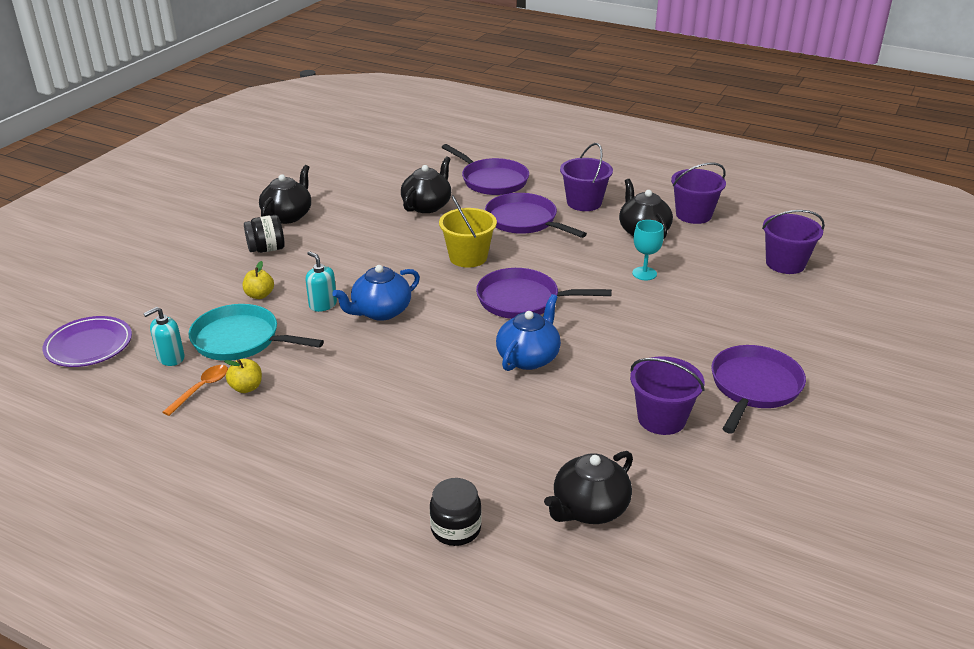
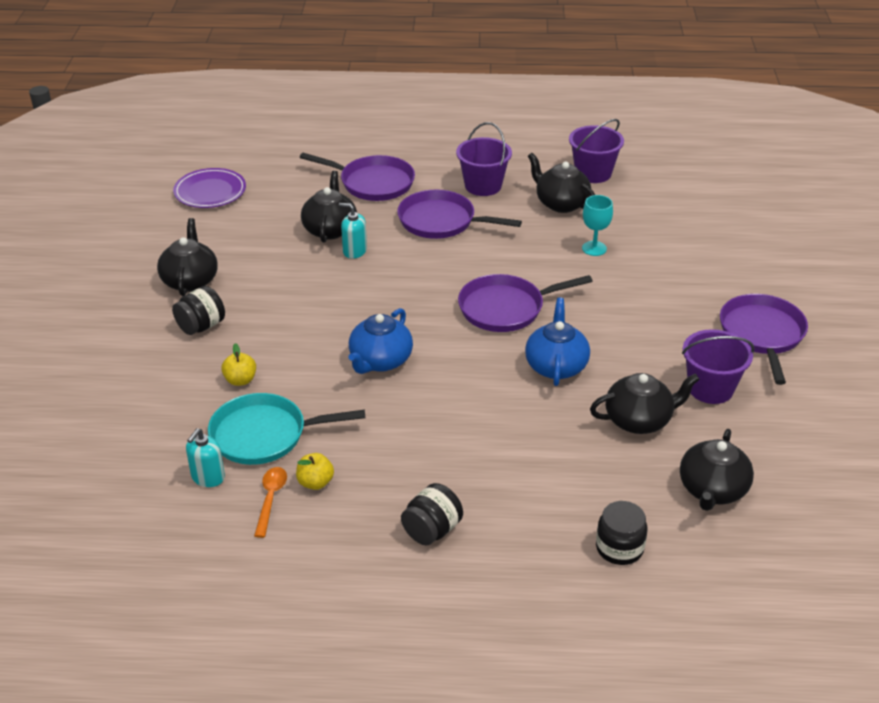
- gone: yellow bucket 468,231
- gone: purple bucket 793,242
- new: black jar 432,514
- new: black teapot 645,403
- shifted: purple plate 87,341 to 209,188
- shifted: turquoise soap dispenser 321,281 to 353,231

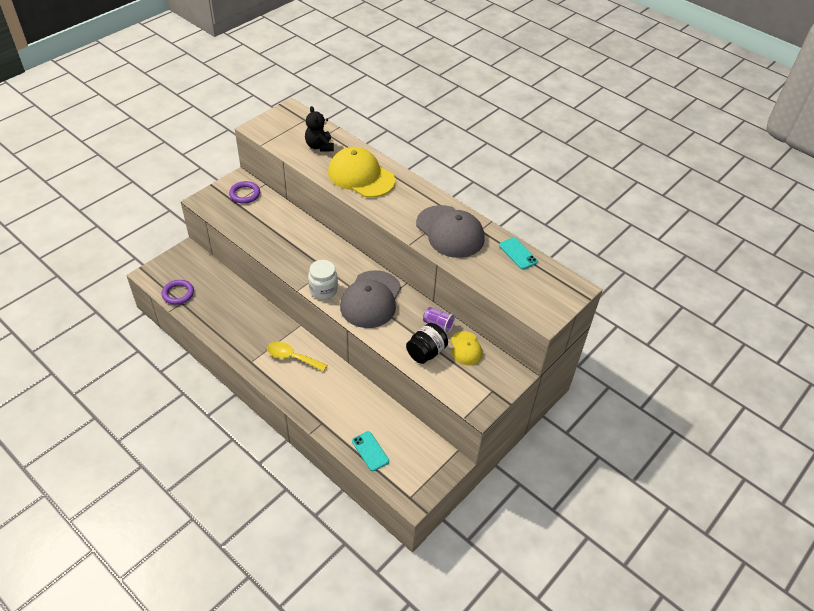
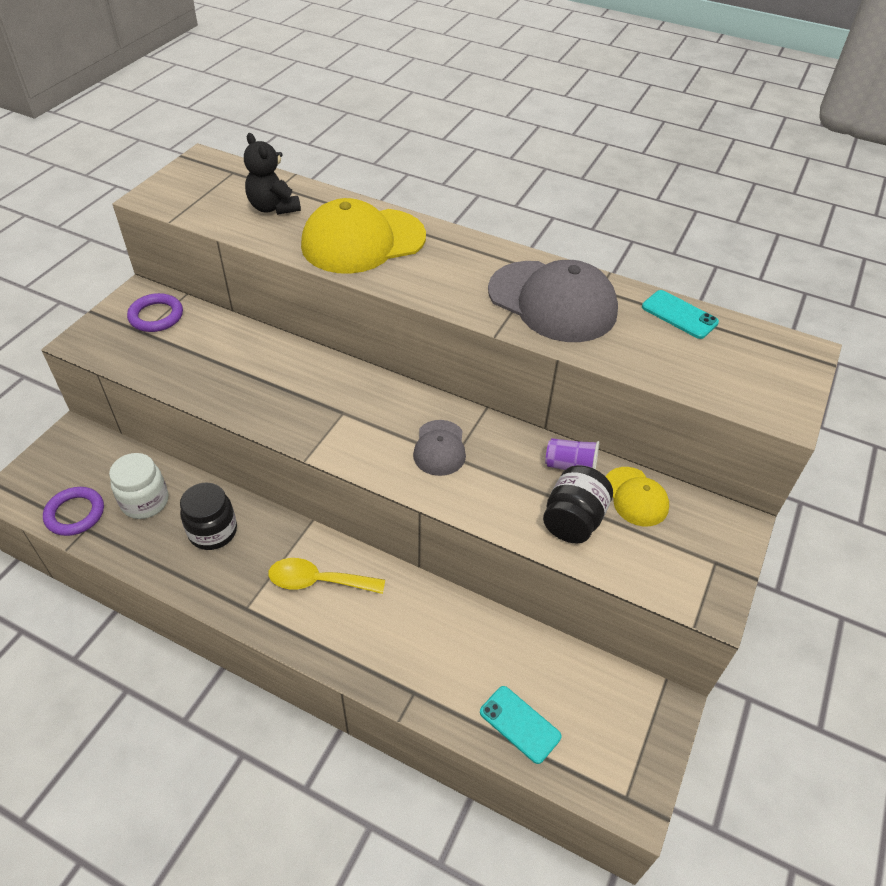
- new: black jar 208,516
- shifted: white jar 323,279 to 138,486
- rotated: yellow cap 361,172 = 363,236 45 degrees counterclockwise
- scaled: grey cap 370,299 = 439,448 x0.53

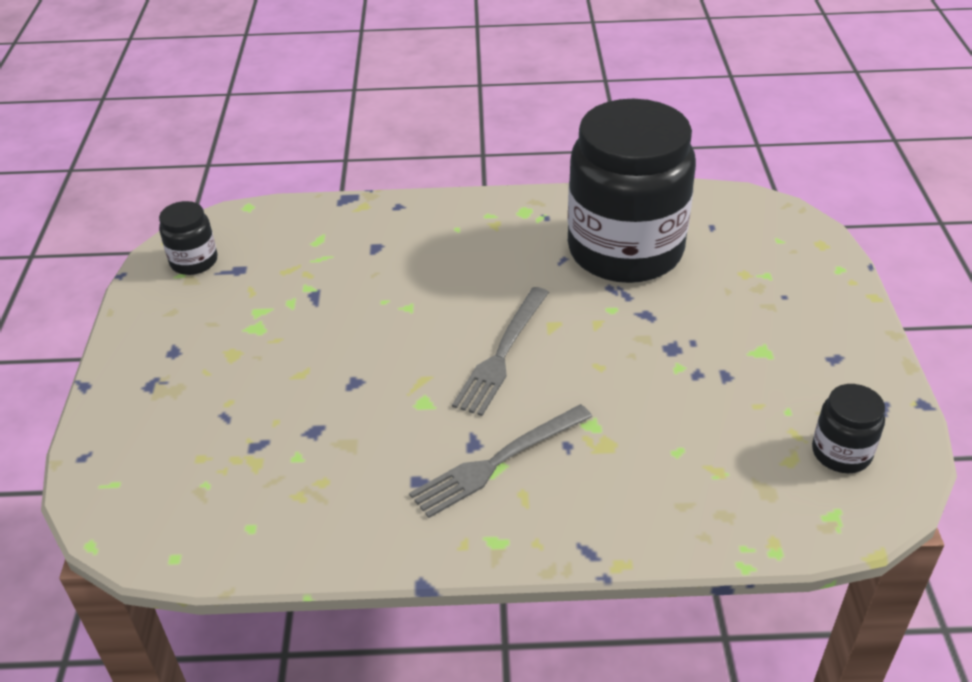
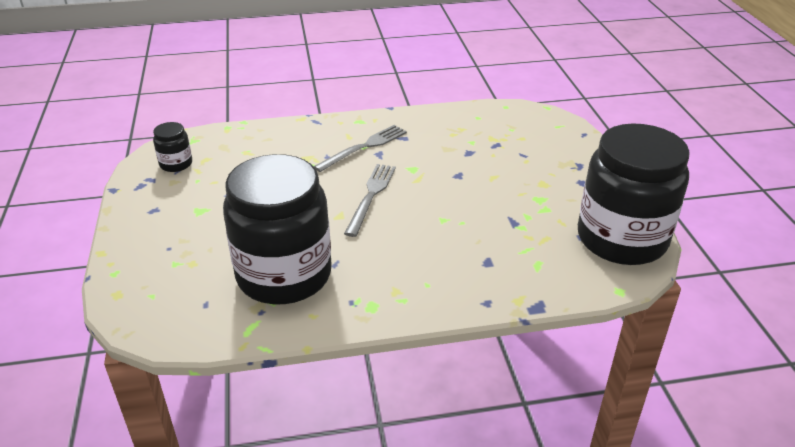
- scaled: black jar 188,238 = 634,194 x2.40

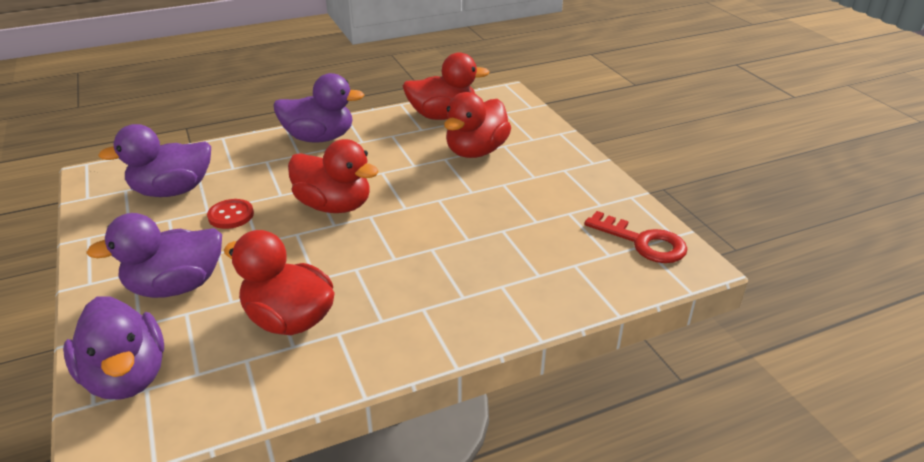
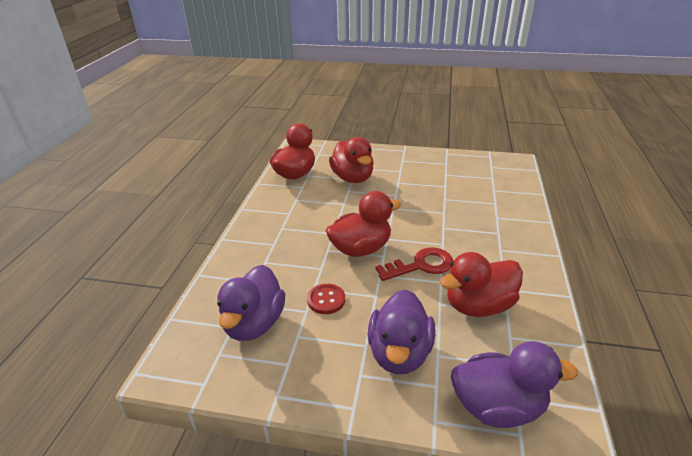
- gone: purple duck 319,108
- shifted: red key 636,237 to 414,264

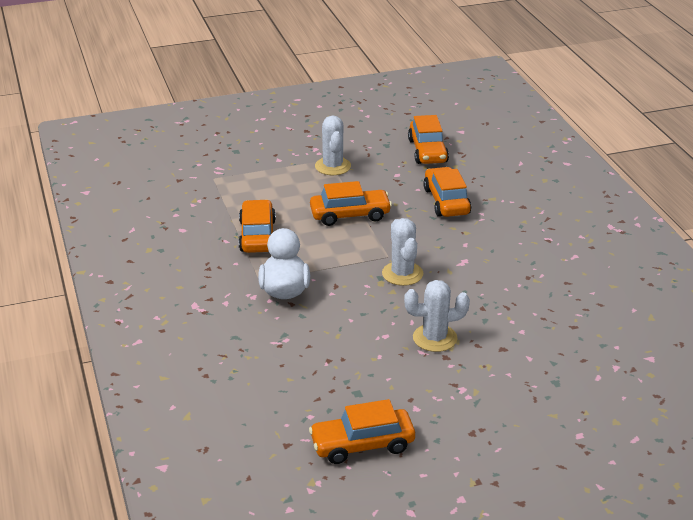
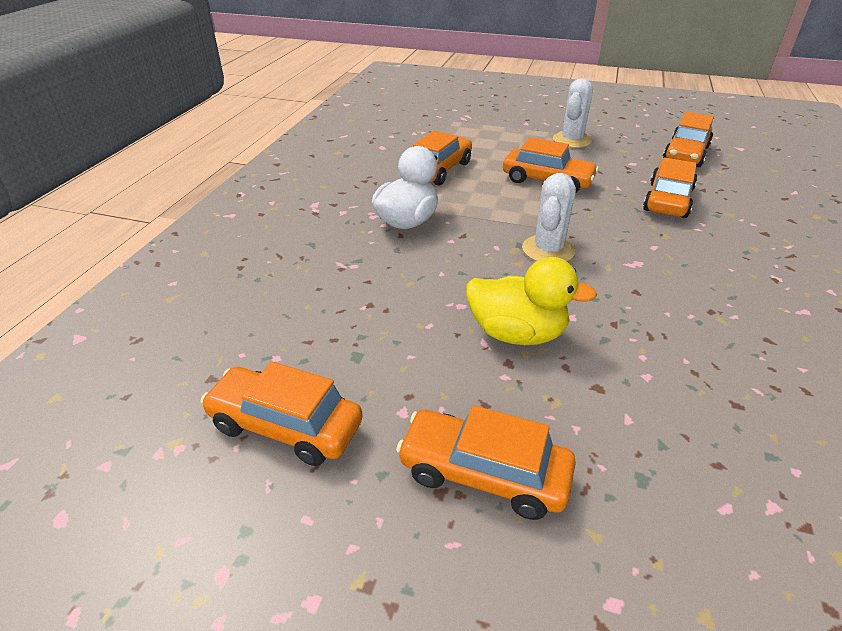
- new: orange car 486,462
- swapped: white cactus 437,316 to yellow duck 531,301

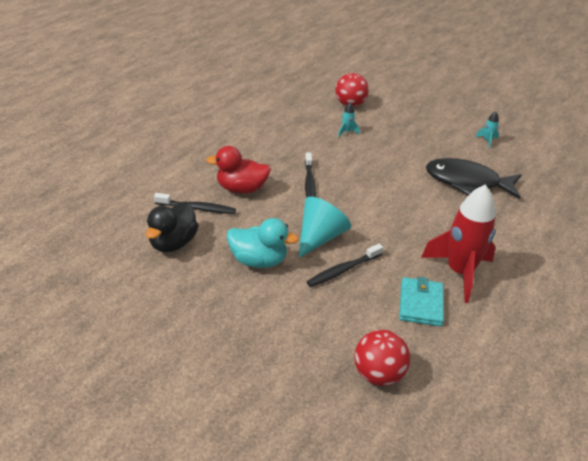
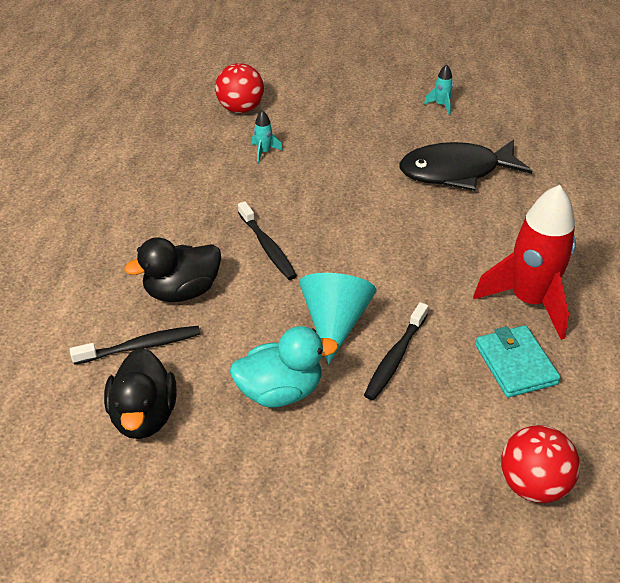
- repainted: red duck 238,170 to black duck 172,269

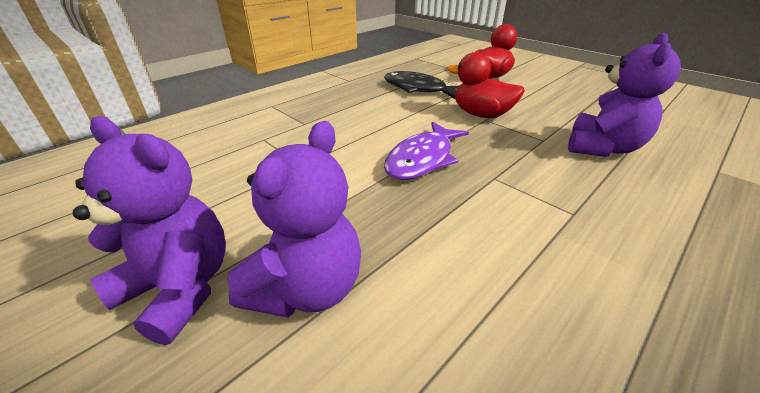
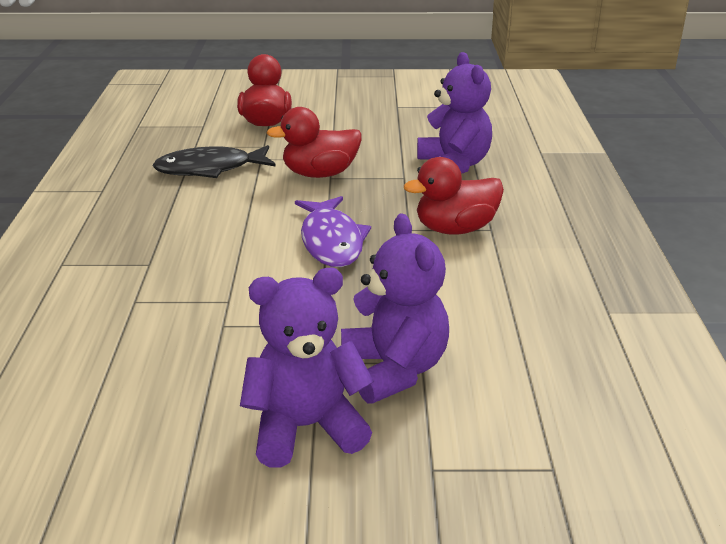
- new: red duck 454,196

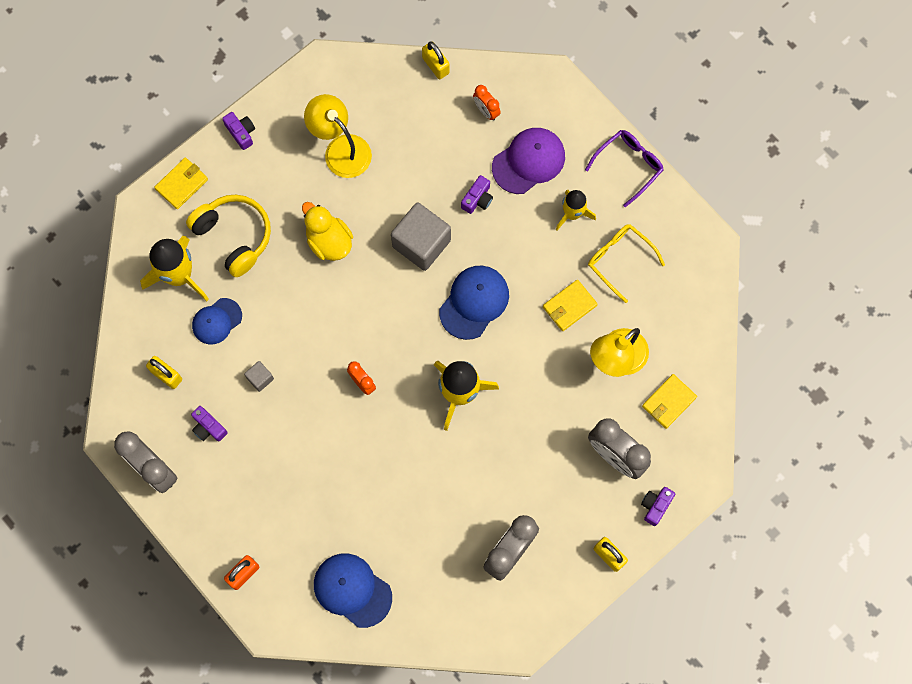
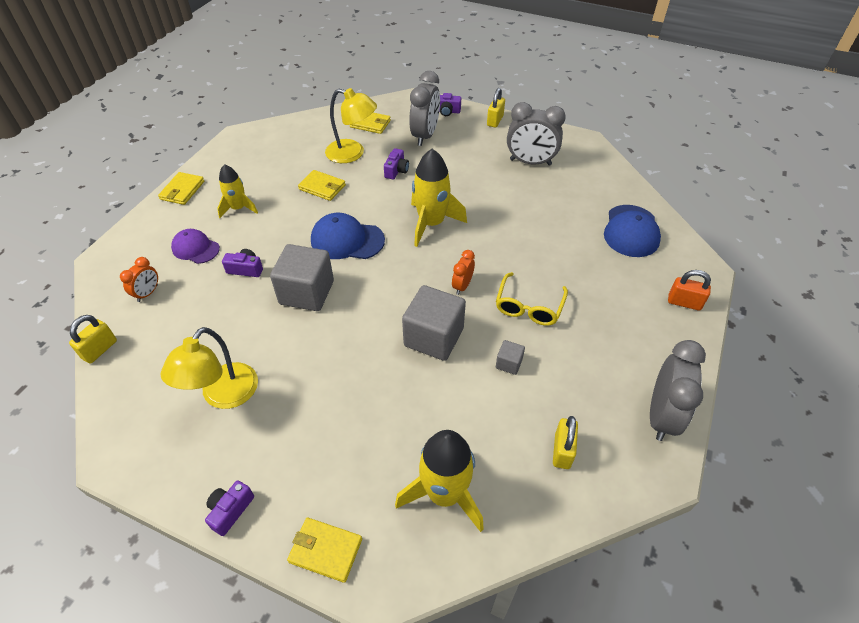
- gone: yellow headphones 228,236
- gone: blue cap 217,321
- gone: yellow duck 327,231
- new: grey cube 434,323
- shifted: purple camera 209,424 to 396,163
- shifted: yellow glasses 626,263 to 532,299
- swapped: purple glasses 624,168 to yellow wallet 181,188
- scaled: purple cap 528,161 = 195,246 x0.66

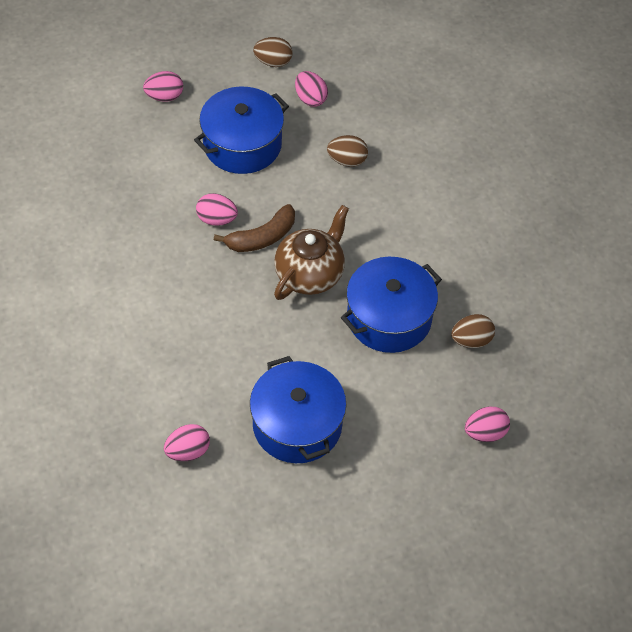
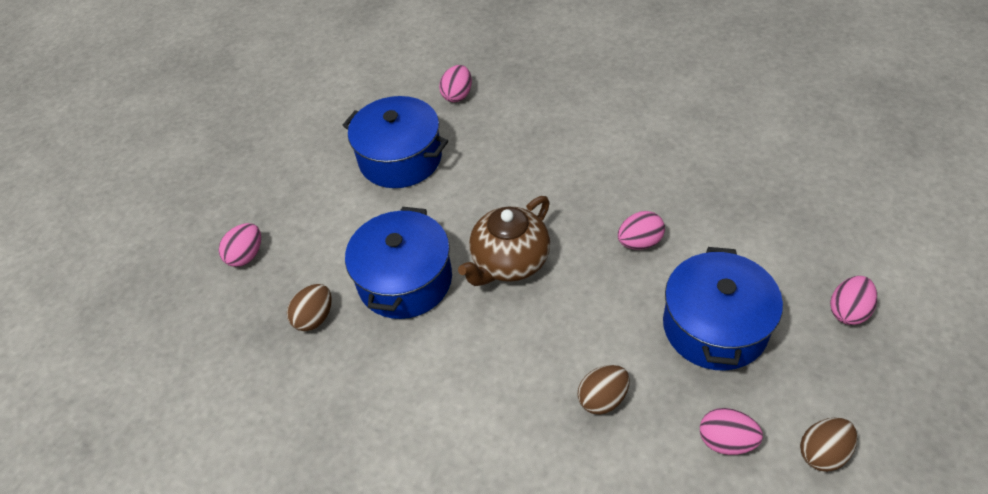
- gone: brown banana 254,228
- rotated: brown teapot 311,252 = 504,241 45 degrees clockwise

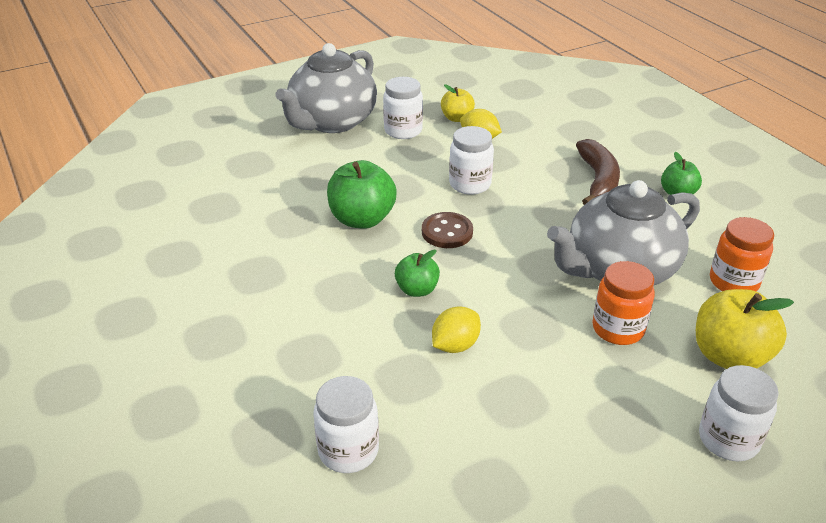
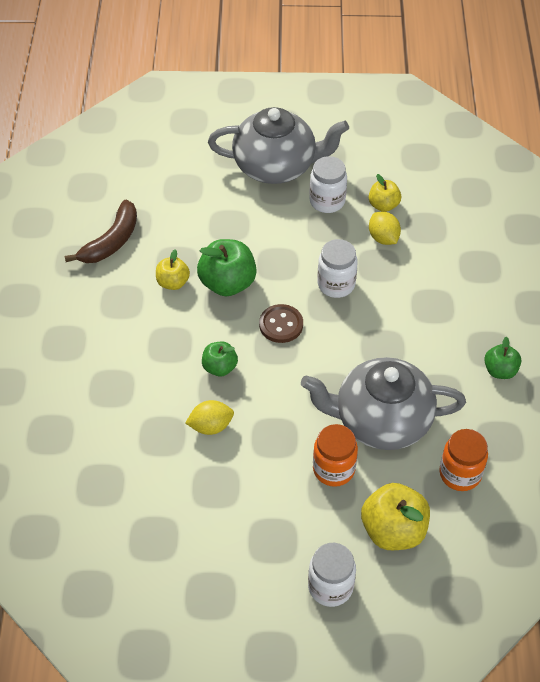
- gone: white jar 346,424
- new: yellow apple 173,269
- shifted: brown banana 598,172 to 101,231
- rotated: grey teapot 326,88 = 278,145 150 degrees counterclockwise

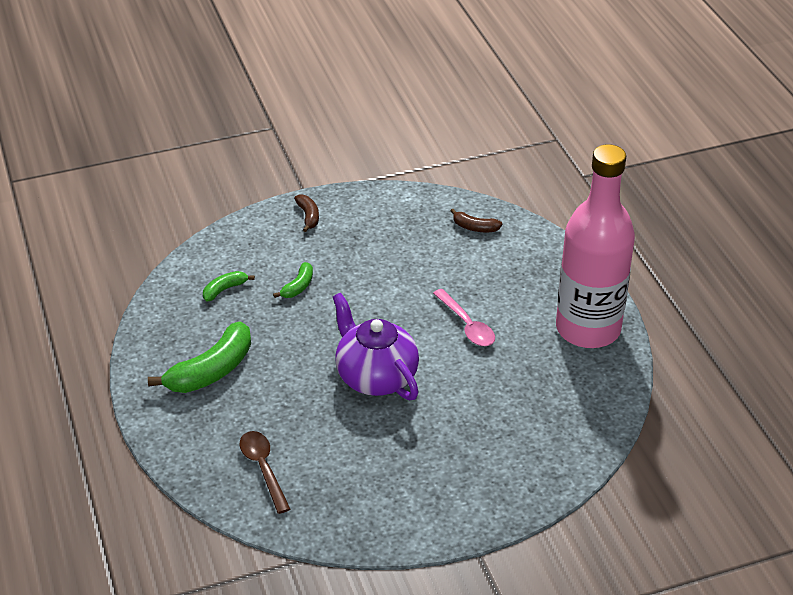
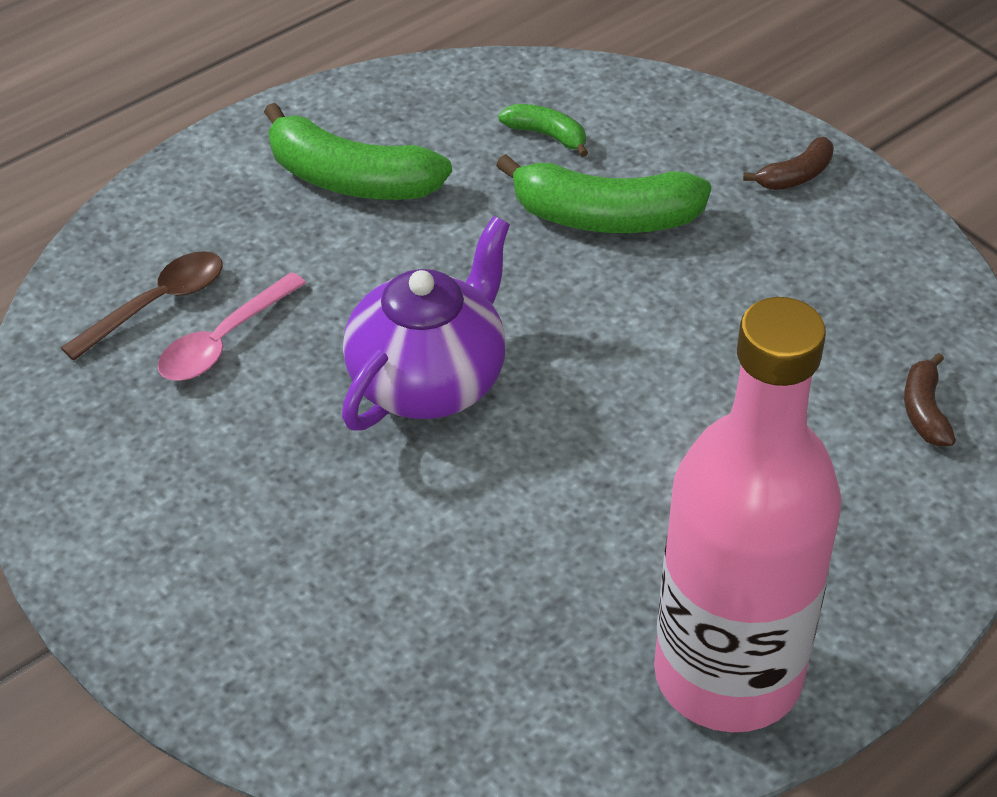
- shifted: pink spoon 464,317 to 232,326
- scaled: green banana 293,280 = 603,193 x1.98

